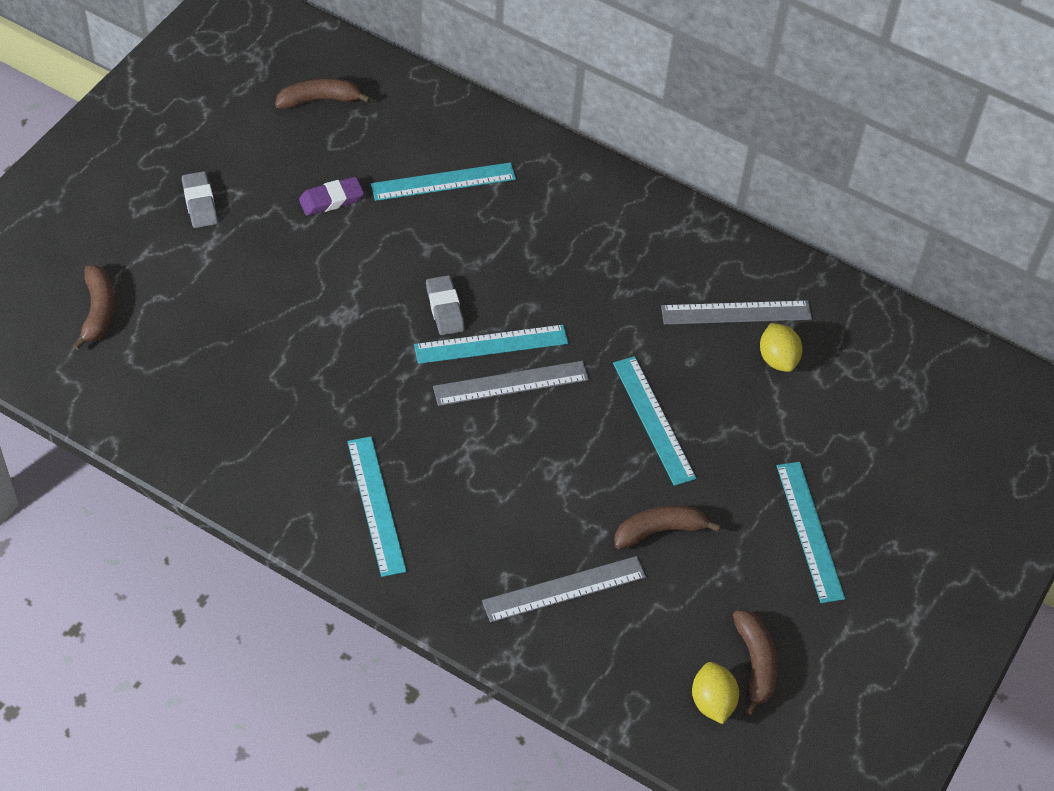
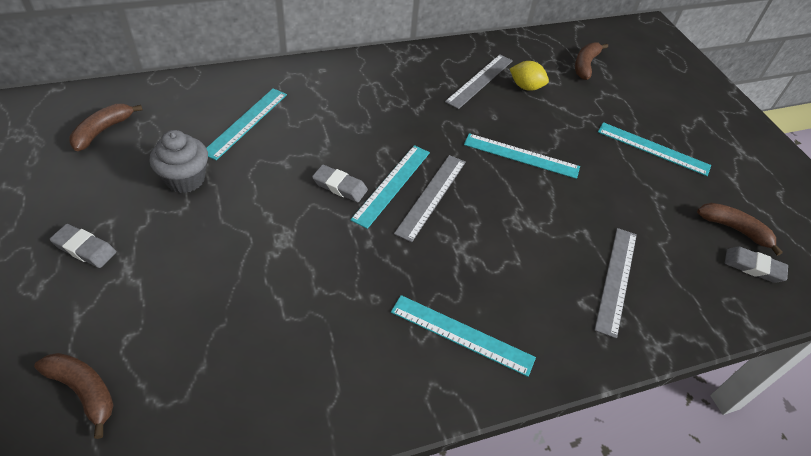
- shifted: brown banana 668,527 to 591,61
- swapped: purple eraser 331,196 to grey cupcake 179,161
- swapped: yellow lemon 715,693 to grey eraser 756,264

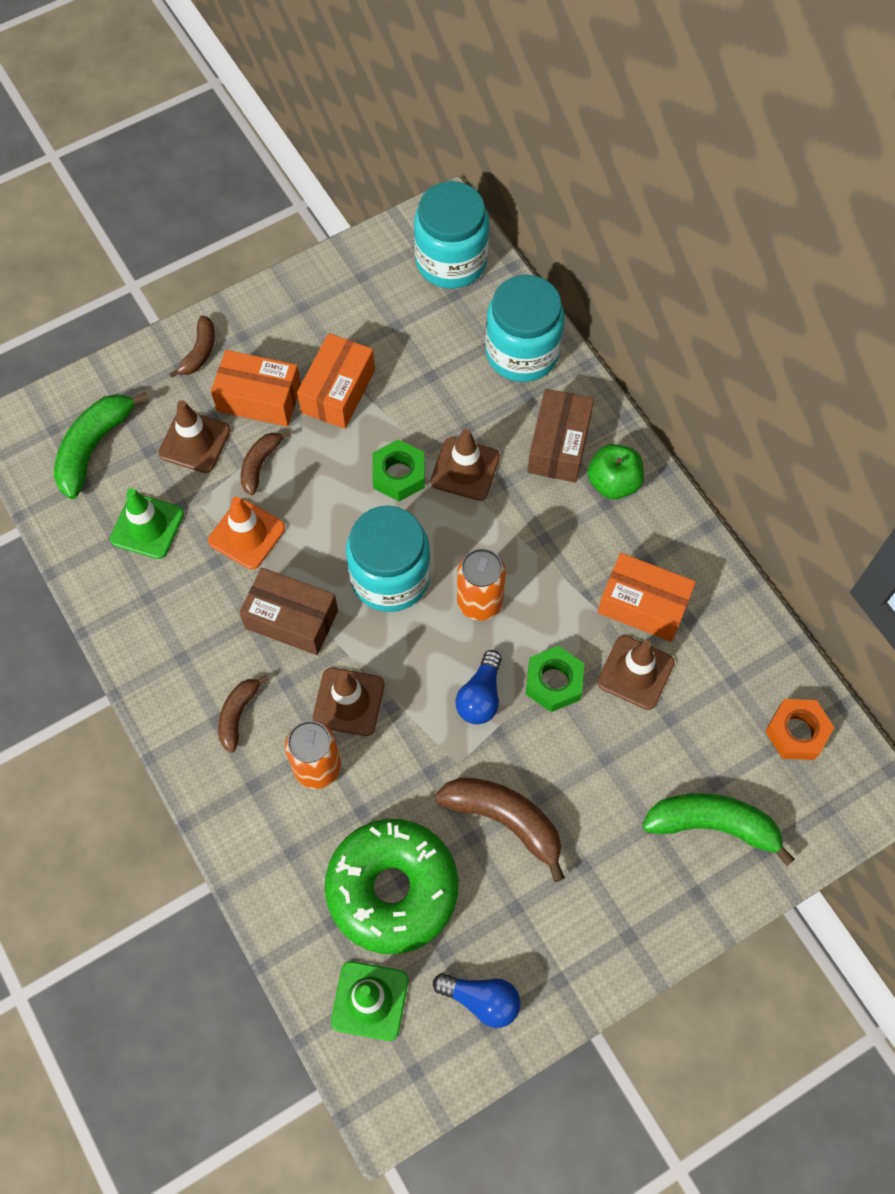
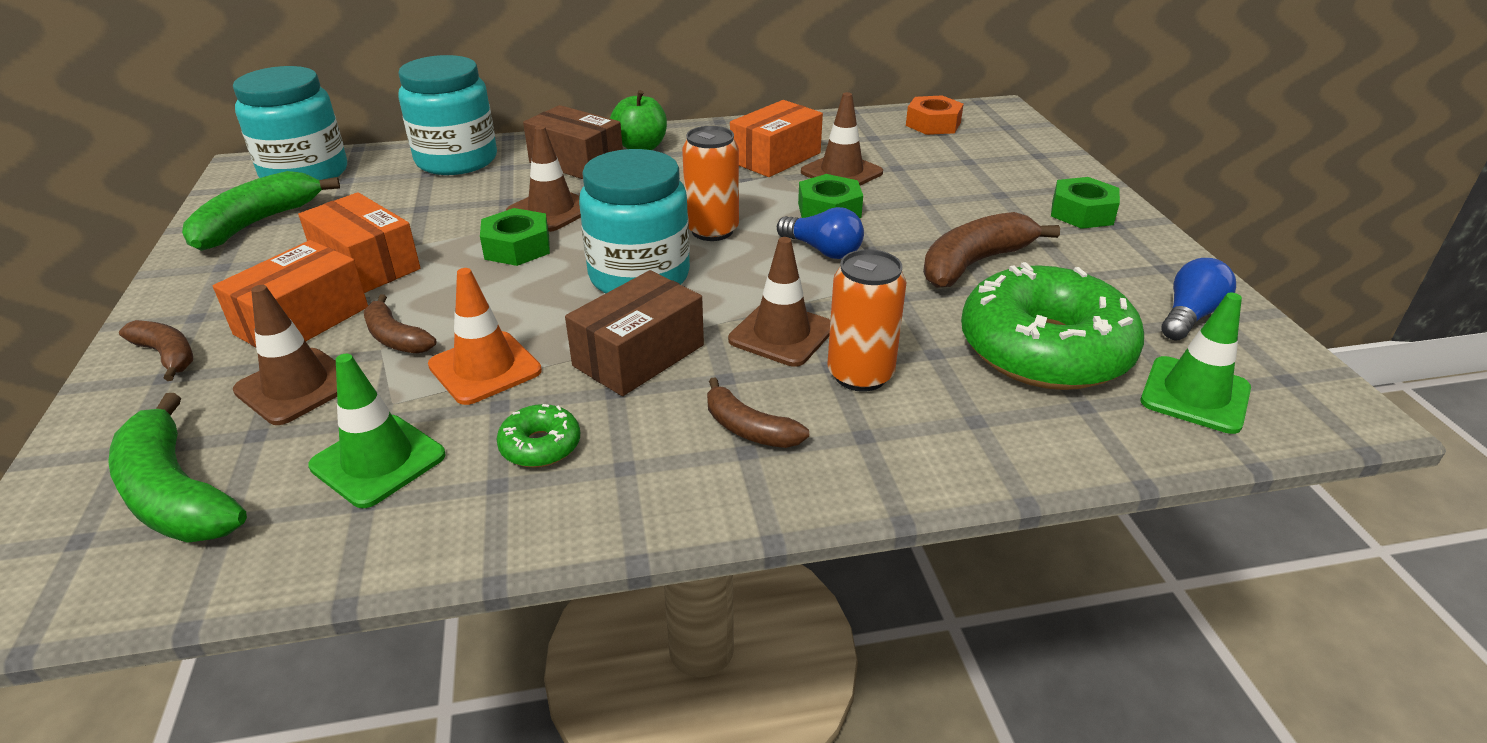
- new: green donut 538,436
- new: green nut 1085,203
- shifted: green banana 718,829 to 261,211

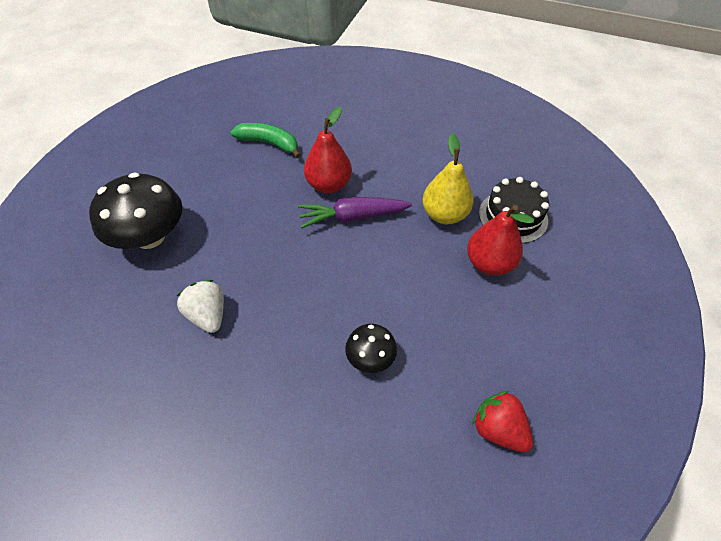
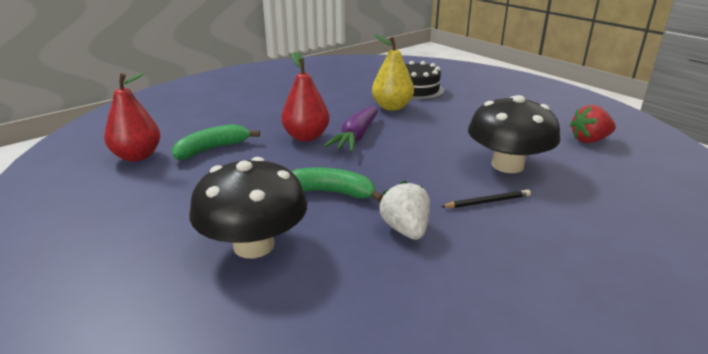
- new: green banana 337,185
- new: black pencil 486,199
- shifted: red pear 500,240 to 132,117
- rotated: white strawberry 200,306 = 404,210 75 degrees clockwise
- scaled: black mushroom 371,348 = 514,134 x1.94

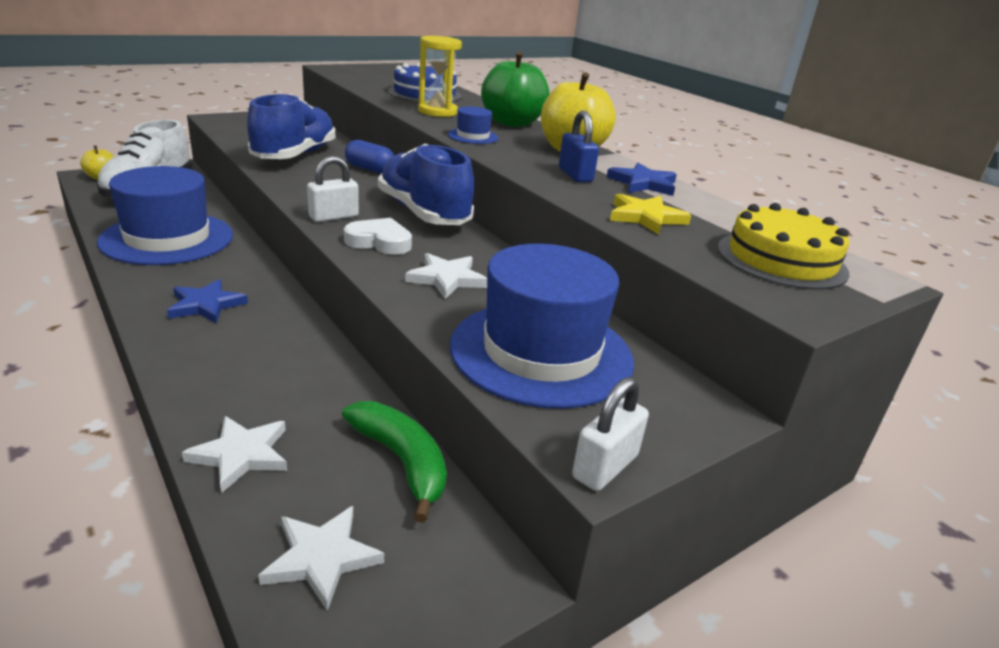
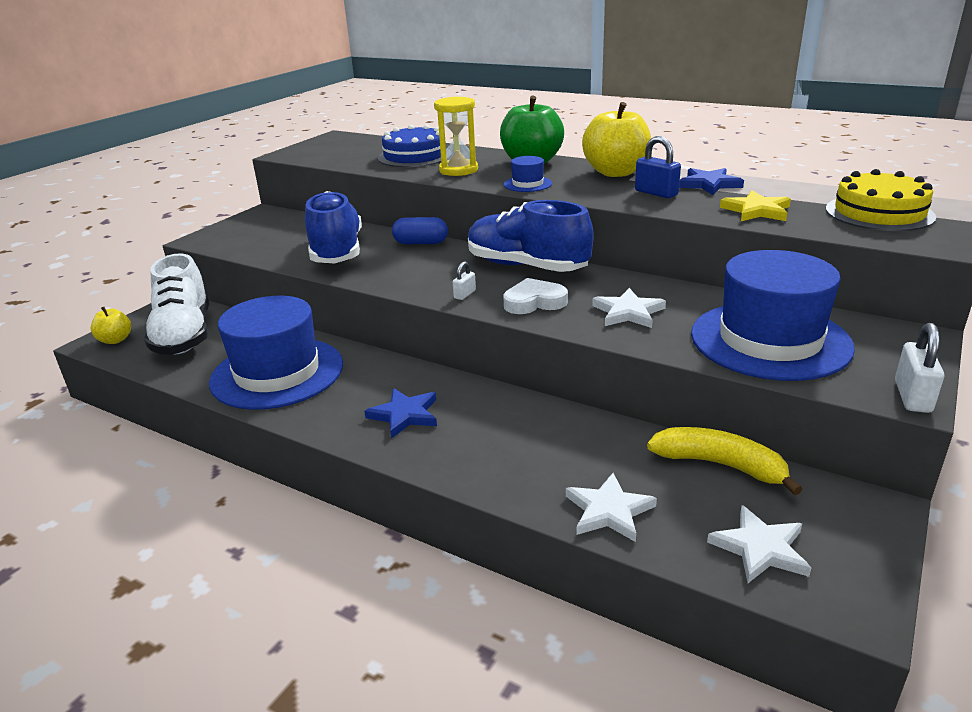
- repainted: green banana 394,462 to yellow banana 724,461
- scaled: white padlock 333,189 = 464,280 x0.58

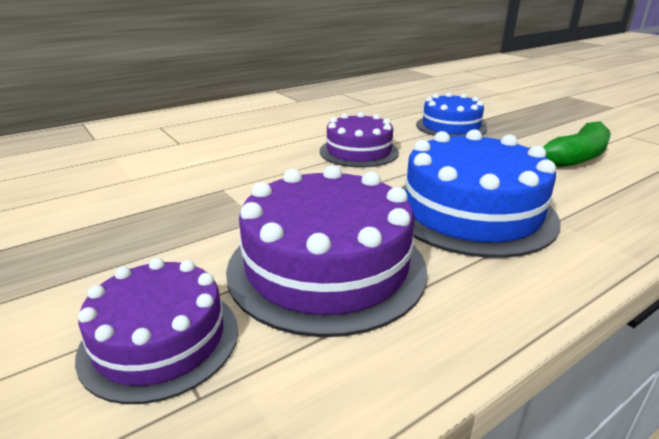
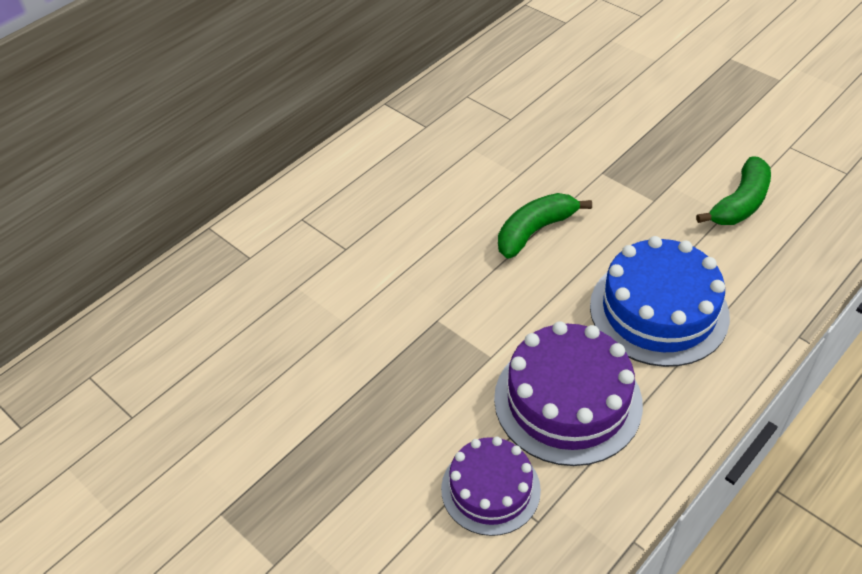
- gone: blue cake 451,114
- swapped: purple cake 359,139 to green banana 545,226

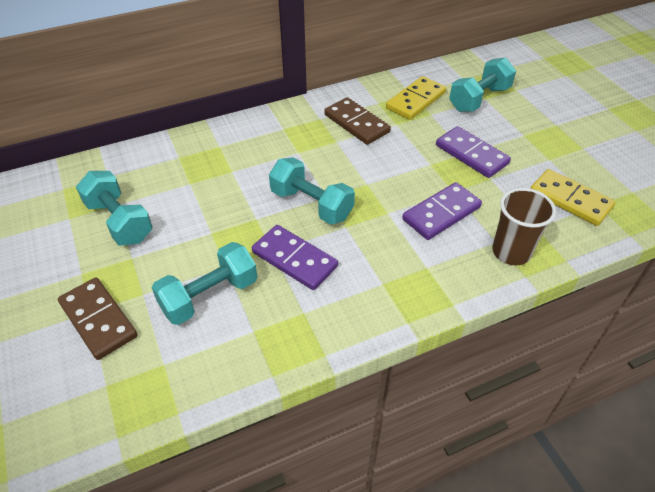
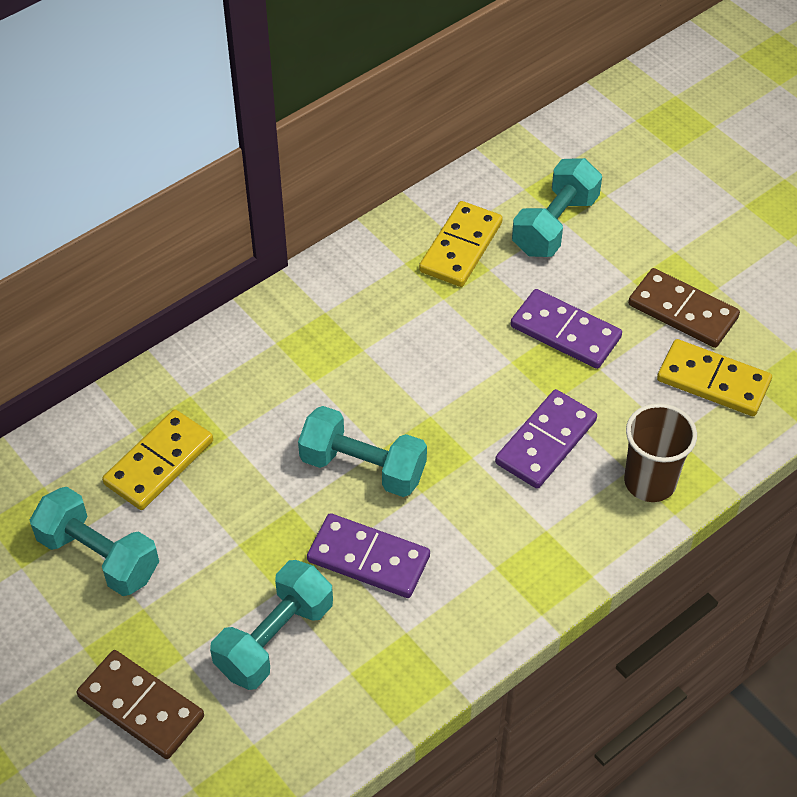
- new: yellow domino 157,459
- shifted: brown domino 357,121 to 684,308

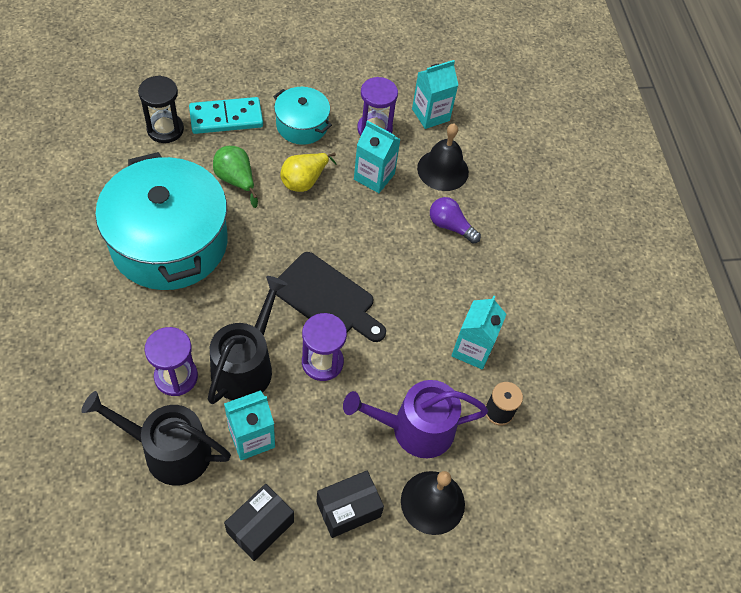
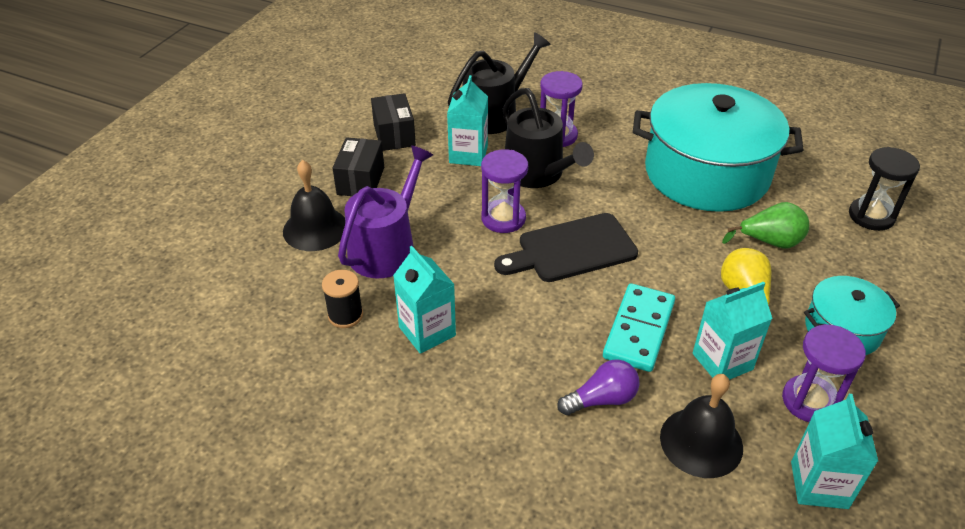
- shifted: turquoise domino 226,115 to 639,327

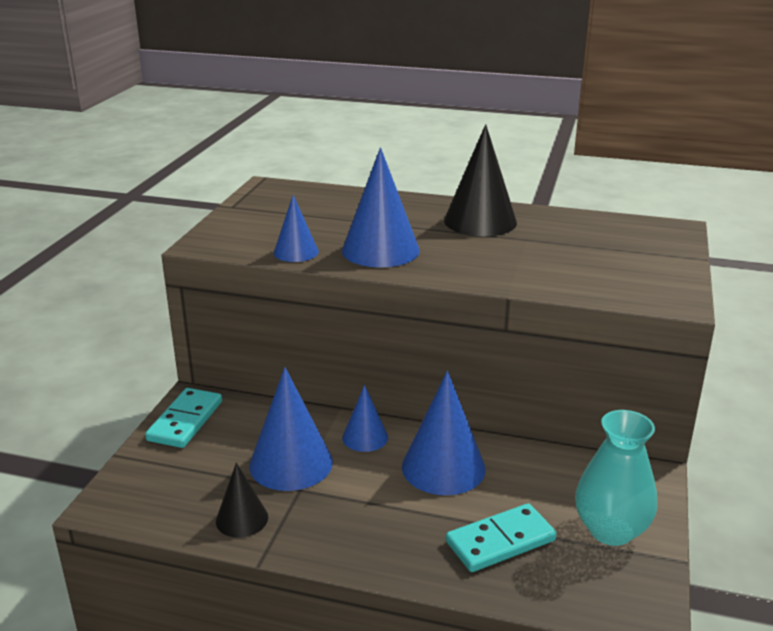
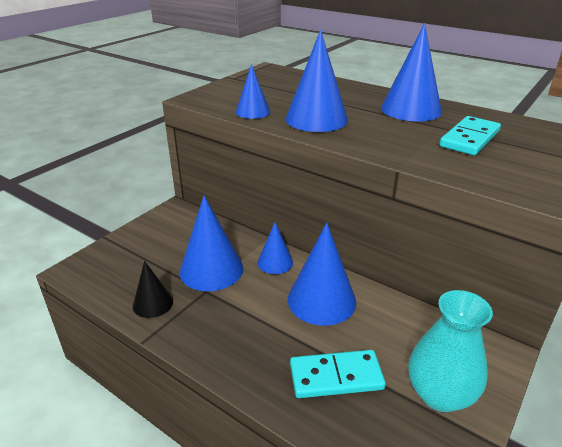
- shifted: turquoise domino 183,418 to 470,135
- repainted: black cone 480,180 to blue cone 411,72

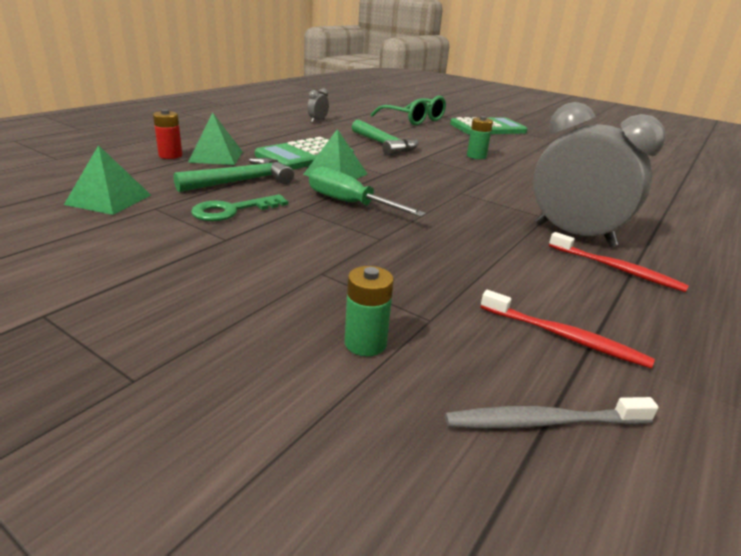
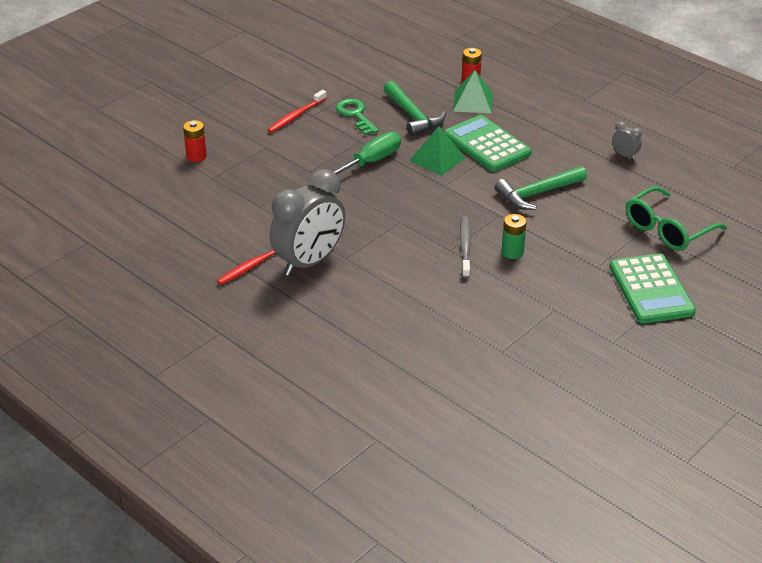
- gone: green pyramid 107,180
- shifted: grey toothbrush 552,413 to 465,247
- shifted: red toothbrush 568,329 to 297,111
- repainted: green battery 369,311 to red battery 195,141

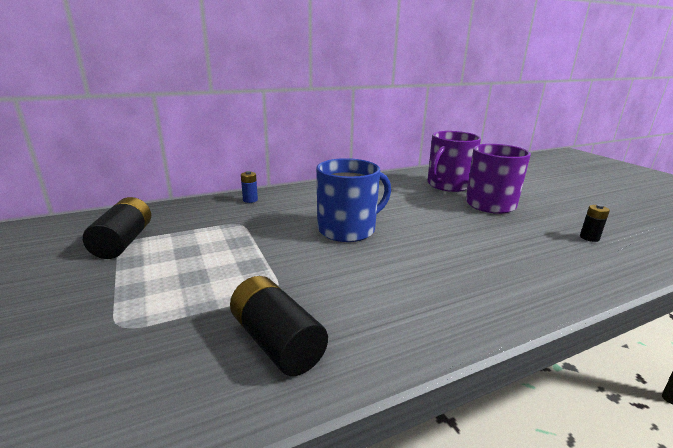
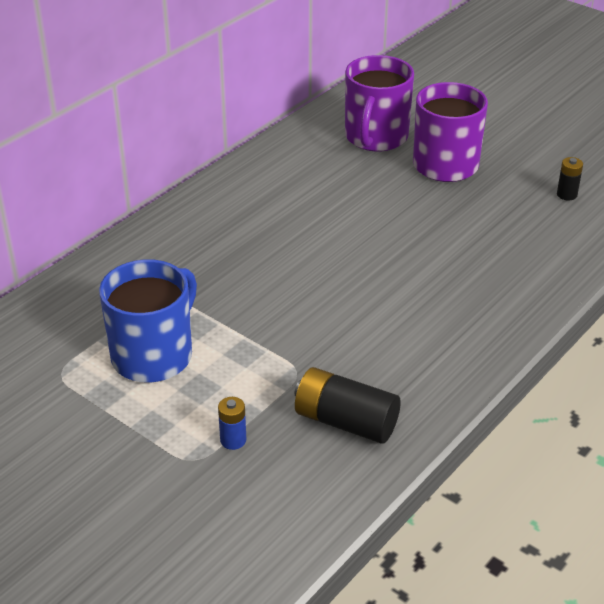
- gone: black battery 117,228
- shifted: blue battery 249,187 to 232,423
- shifted: blue mug 353,200 to 148,321

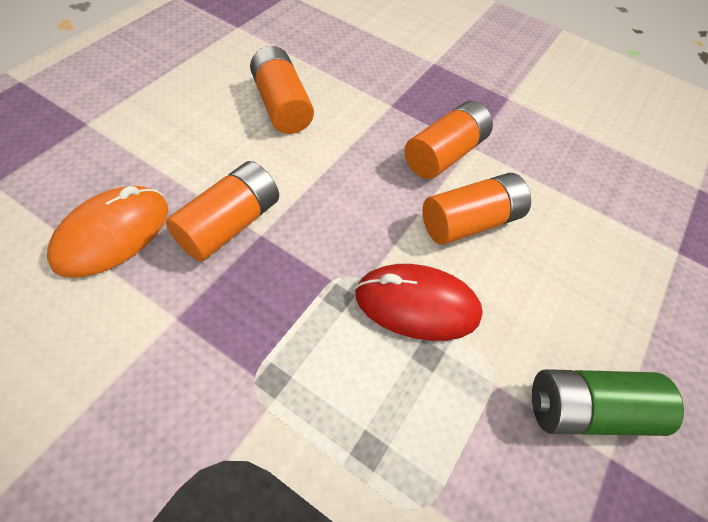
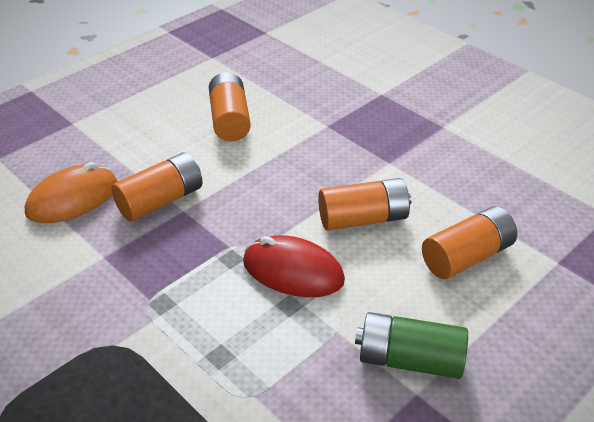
- shifted: orange battery 449,140 to 469,242

